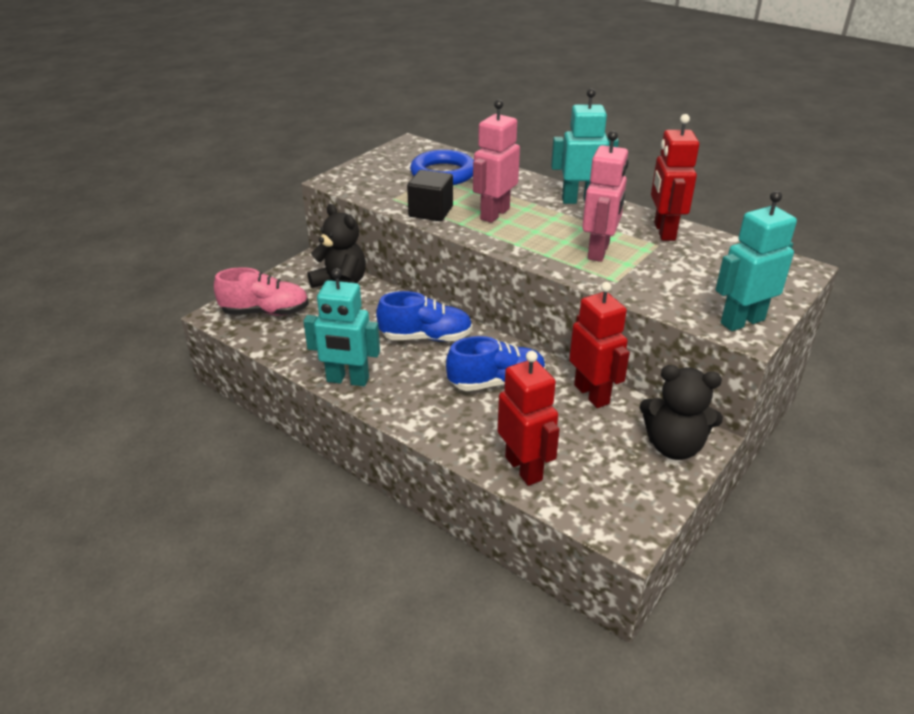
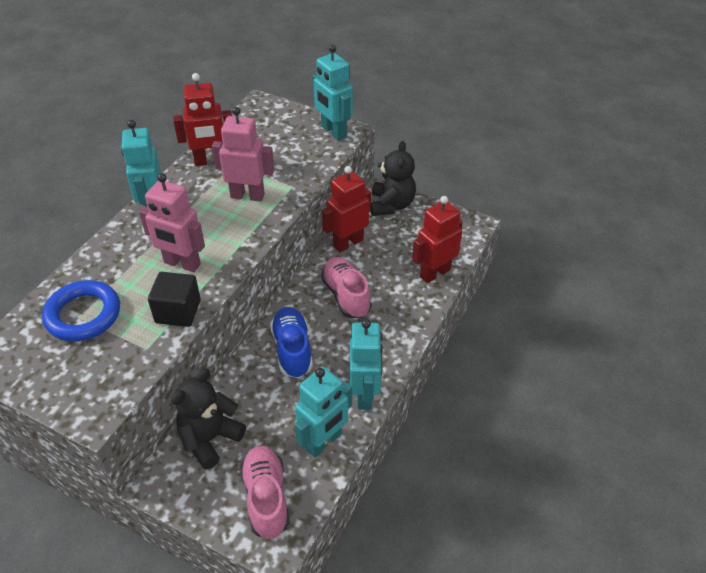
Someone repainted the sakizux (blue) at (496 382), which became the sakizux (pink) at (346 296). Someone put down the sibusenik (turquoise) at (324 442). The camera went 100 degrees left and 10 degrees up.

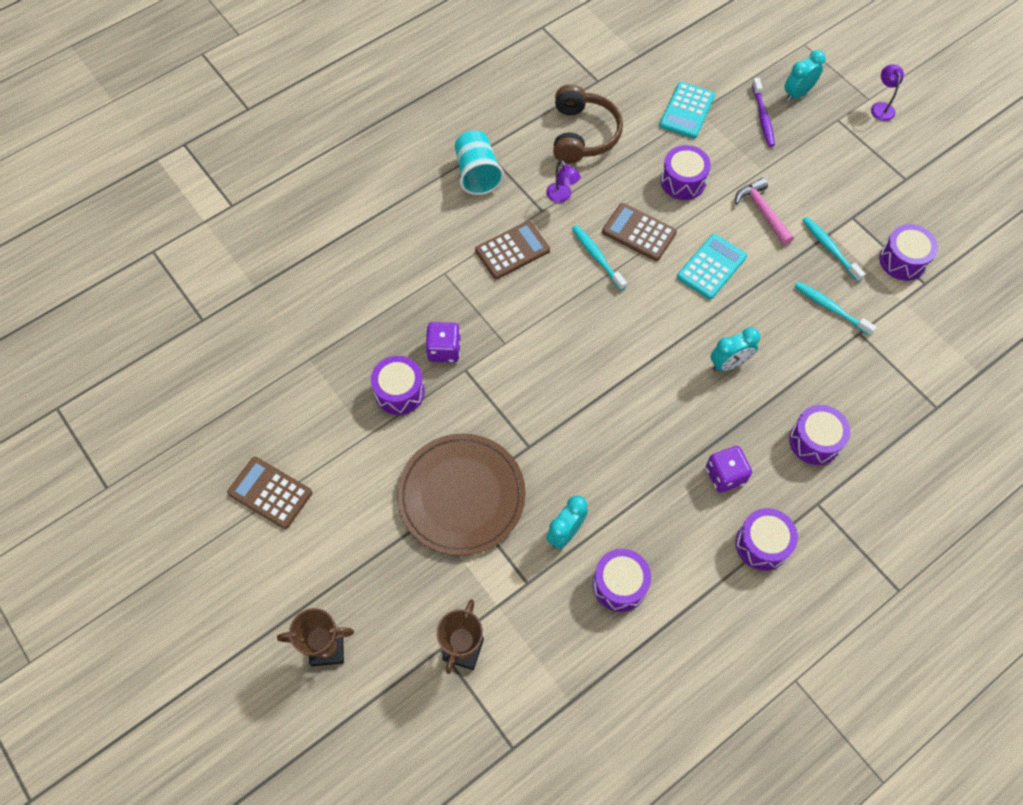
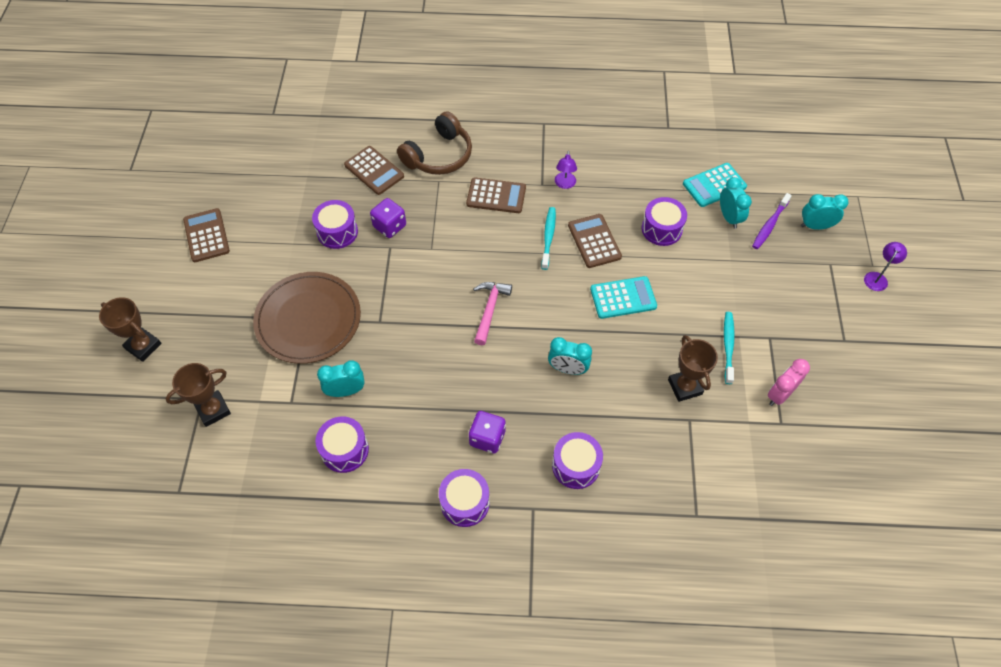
Someone carried the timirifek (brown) from (582 134) to (439 155). Someone took away the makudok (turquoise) at (477 174). Someone carried the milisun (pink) from (762 211) to (489 310). Someone swapped the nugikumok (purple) at (902 260) for the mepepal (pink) at (779 395). Someone swapped the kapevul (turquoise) at (830 308) for the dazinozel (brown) at (685 387). Someone put down the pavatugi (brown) at (374 171). Someone put down the mepepal (turquoise) at (729 217). The camera went 40 degrees right and 5 degrees down.

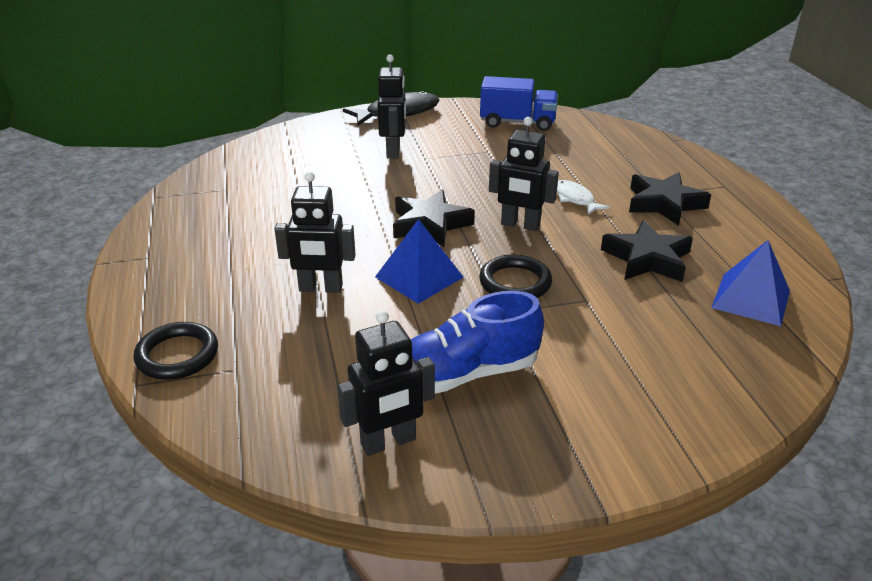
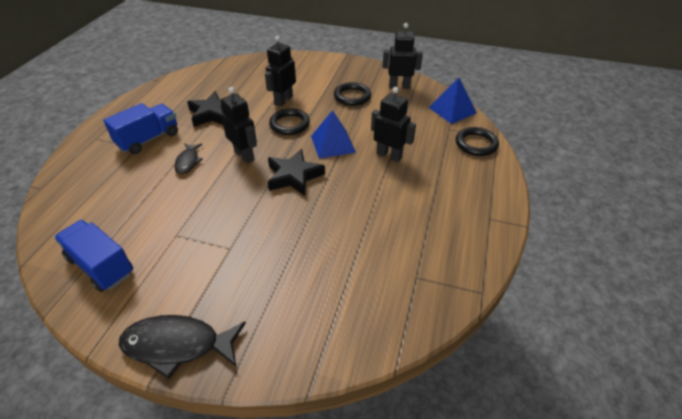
Someone carried the sibusenik (black) from (393 151) to (283 100). Someone swapped the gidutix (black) at (664 204) for the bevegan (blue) at (148 139). Someone repainted the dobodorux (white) at (575 199), which became the dobodorux (black) at (188 162). Someone carried the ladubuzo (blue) from (751 299) to (452 110). Someone swapped the sakizux (blue) at (466 374) for the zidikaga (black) at (352 96). The camera went 150 degrees left and 10 degrees up.

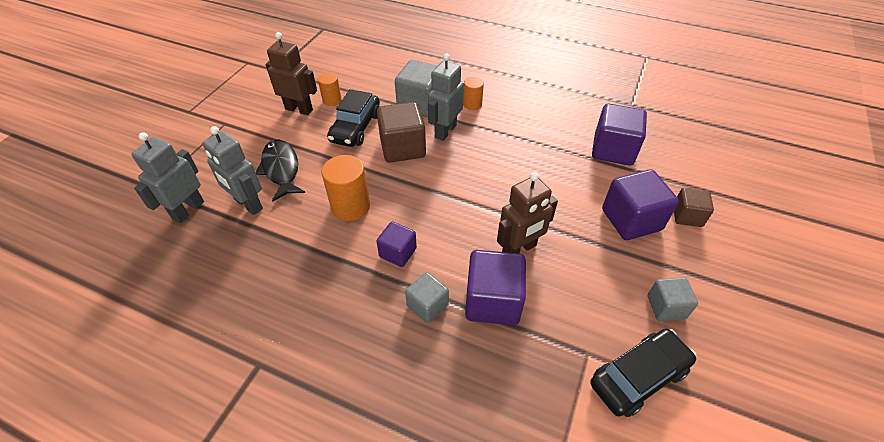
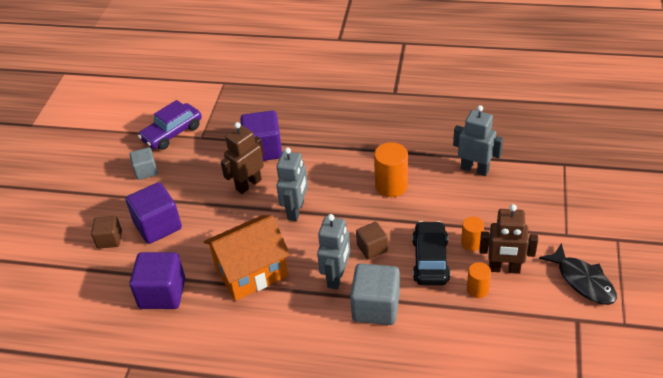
Someone carried the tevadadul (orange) from (472 104) to (471 243). Someone scaled the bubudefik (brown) at (402 148) by 0.59. Someone carried the sibusenik (grey) from (188 210) to (296 210). Someone carried the dobodorux (black) from (281 169) to (582 281). Someone took away the bubudefik (purple) at (398 252). Someone took away the bubudefik (grey) at (427 305). Someone repainted the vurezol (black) at (638 377), which became the vurezol (purple) at (172 133). Someone put down the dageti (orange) at (251 272). The camera went 170 degrees right and 5 degrees down.

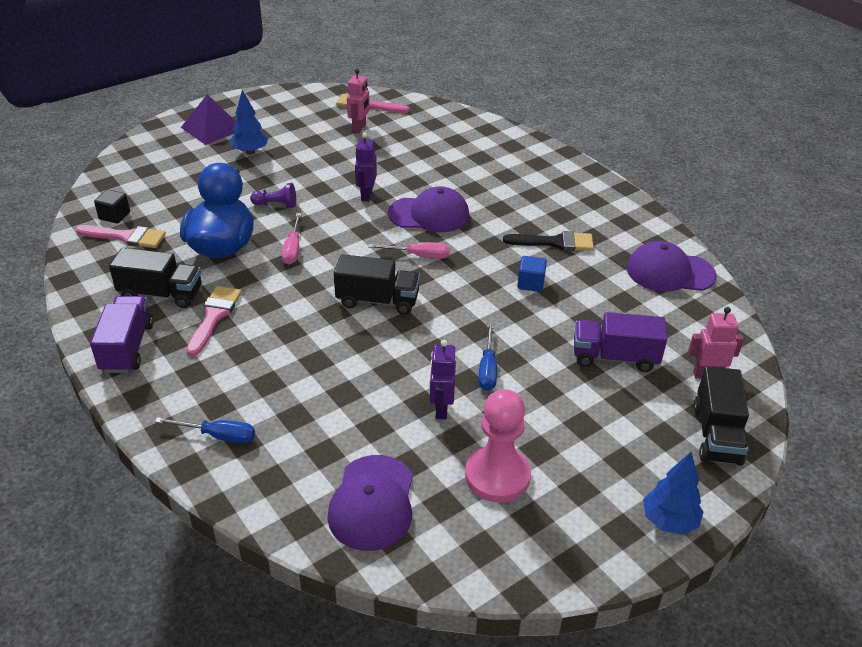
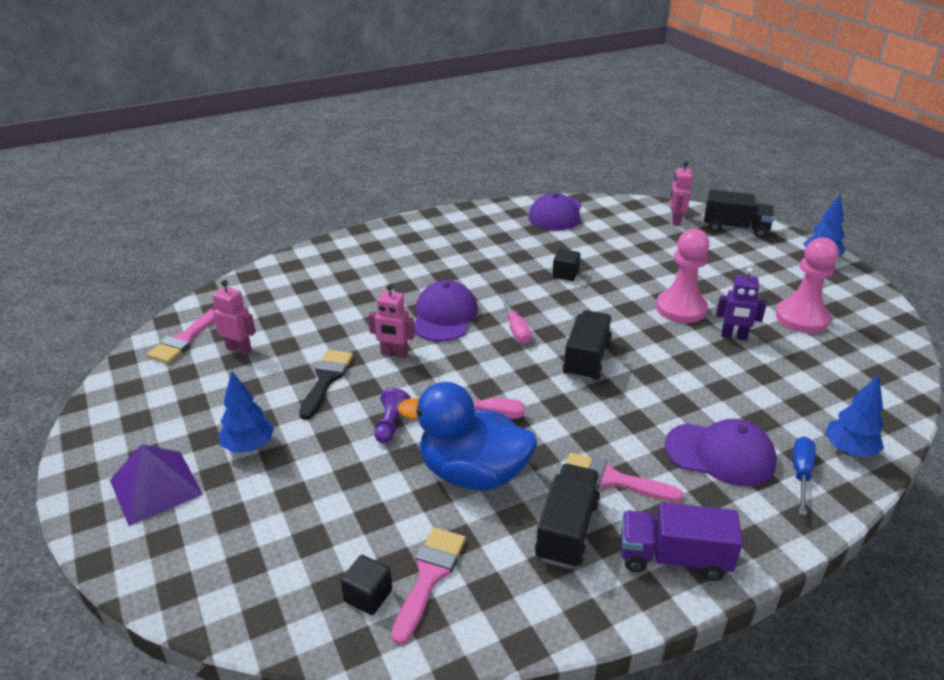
Someone repainted the sibusenik (purple) at (366 195), which became the sibusenik (pink) at (394 354). Someone carried the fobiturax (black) from (555 242) to (326 379). Someone rotated the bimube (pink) at (419 256) by 150 degrees clockwise. Someone repainted the bubudefik (blue) at (530 283), which became the bubudefik (black) at (565 274). Someone took away the bevegan (purple) at (615 357). Someone swapped the bimube (blue) at (487 369) for the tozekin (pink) at (681 308). Someone carried the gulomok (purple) from (372 503) to (720 454). Someone put down the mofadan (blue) at (849 450). The camera went 80 degrees left and 5 degrees down.

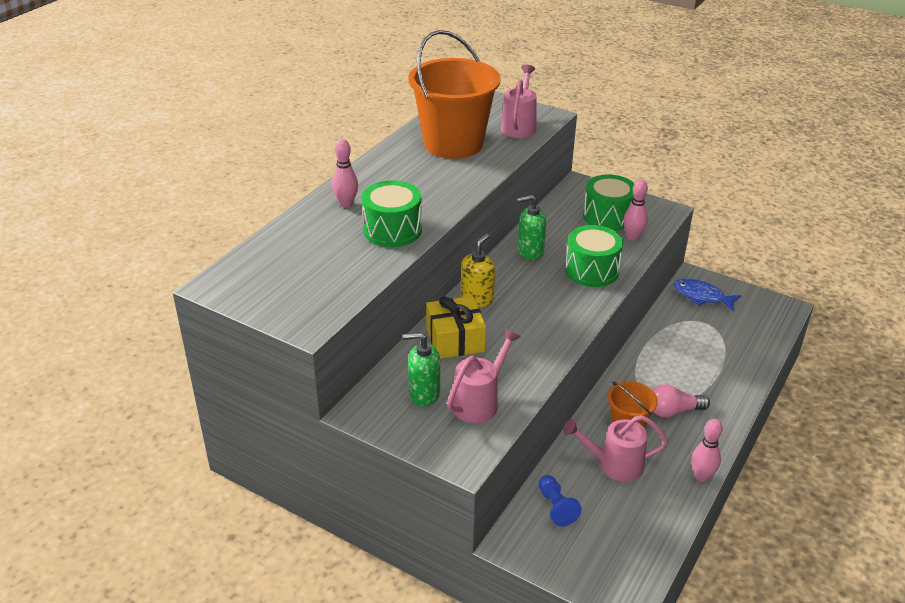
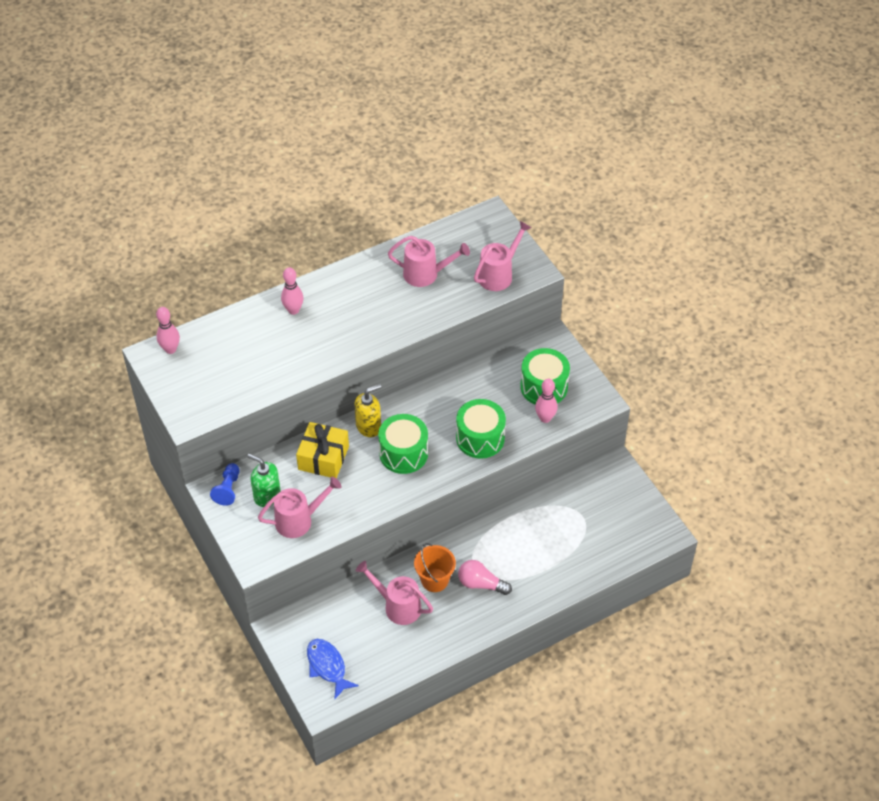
Someone swapped the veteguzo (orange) at (453 144) for the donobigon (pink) at (426 274). Someone carried the nugikumok (green) from (392 230) to (403 453). Someone took away the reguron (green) at (530 251). Someone carried the dobodorux (blue) from (701 296) to (327 666). Someone carried the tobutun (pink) from (701 476) to (170 349). Someone carried the tozekin (blue) from (556 507) to (228 489). The camera went 30 degrees right and 15 degrees up.

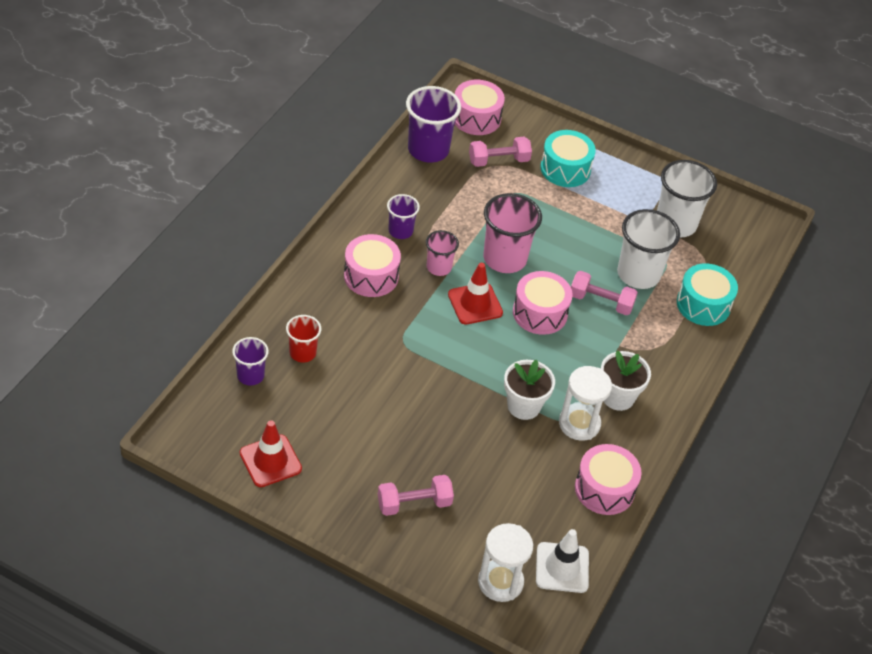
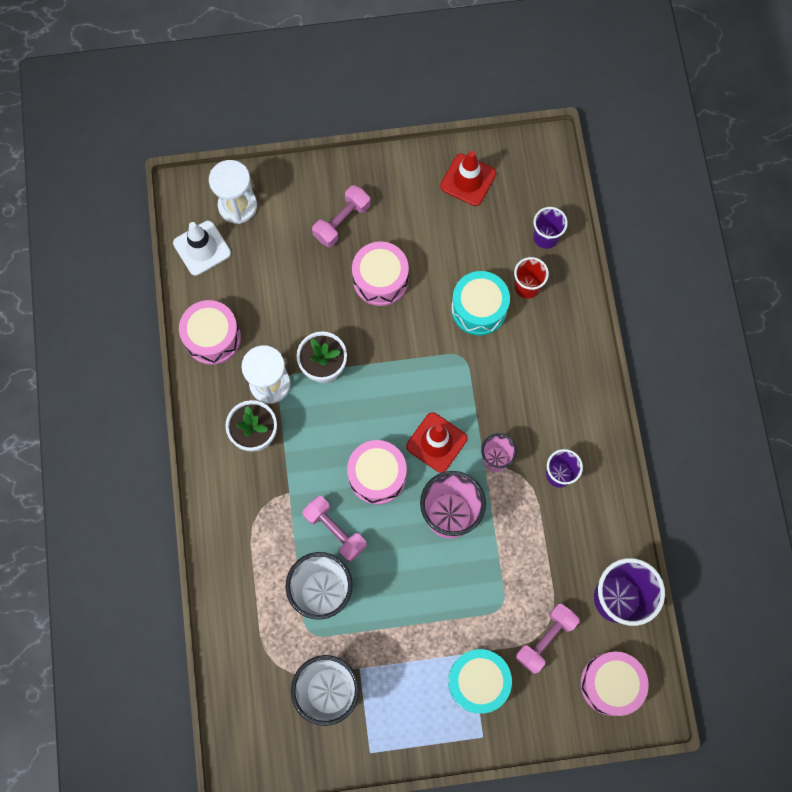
Someone carried the nugikumok (pink) from (371 276) to (380 279). Someone carried the nugikumok (turquoise) from (703 305) to (479 308). Someone rotated the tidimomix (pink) at (601 302) by 60 degrees clockwise. The camera went 150 degrees right and 25 degrees up.

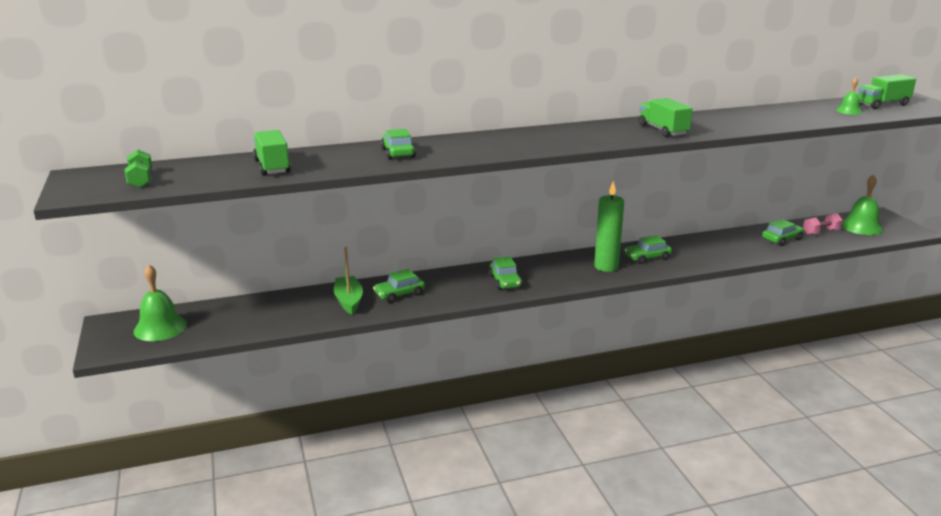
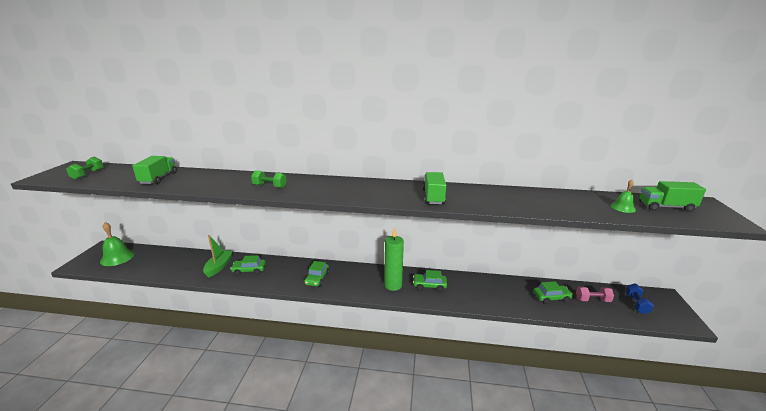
Someone took away the vurezol (green) at (398 153). Someone swapped the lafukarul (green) at (861 227) for the tidimomix (blue) at (636 304). Someone put down the tidimomix (green) at (269 186). The camera went 25 degrees right and 0 degrees up.

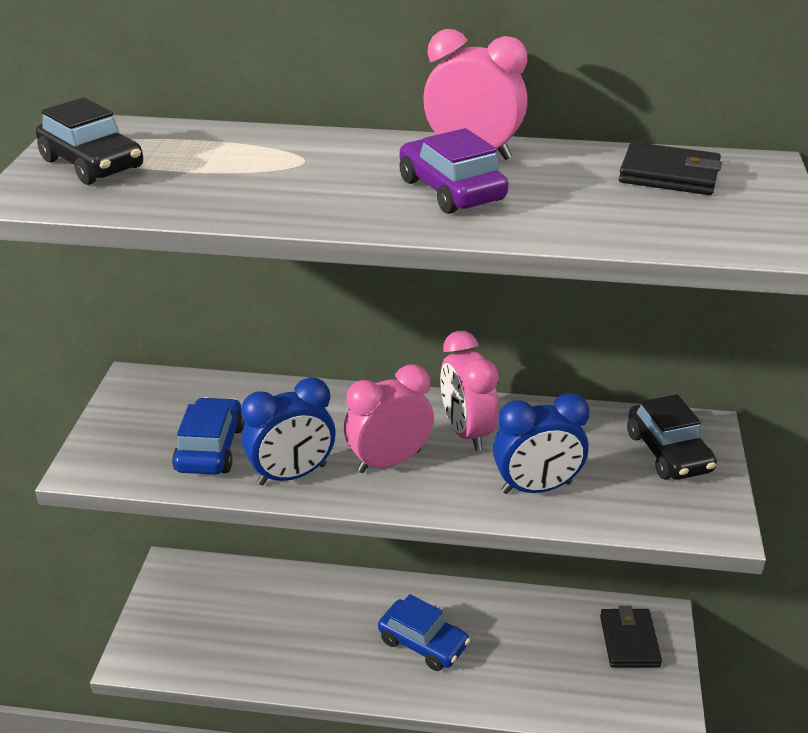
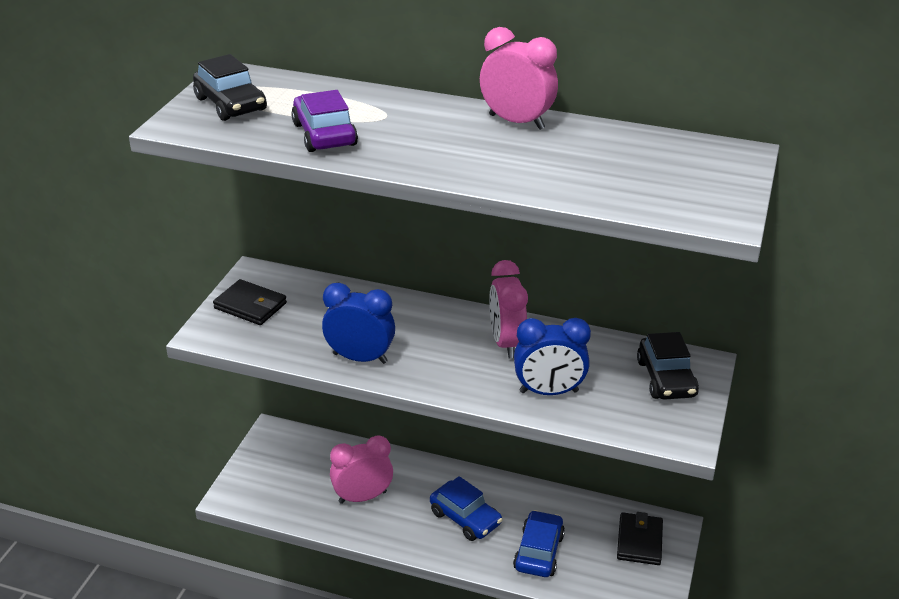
Someone carried the vurezol (purple) from (451 190) to (324 134). Someone carried the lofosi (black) from (669 175) to (250 306). Someone carried the mepepal (pink) from (389 461) to (362 497). Someone rotated the mepepal (blue) at (292 474) by 150 degrees counterclockwise. Someone carried the vurezol (blue) from (210 448) to (538 552). The camera went 10 degrees right and 0 degrees up.

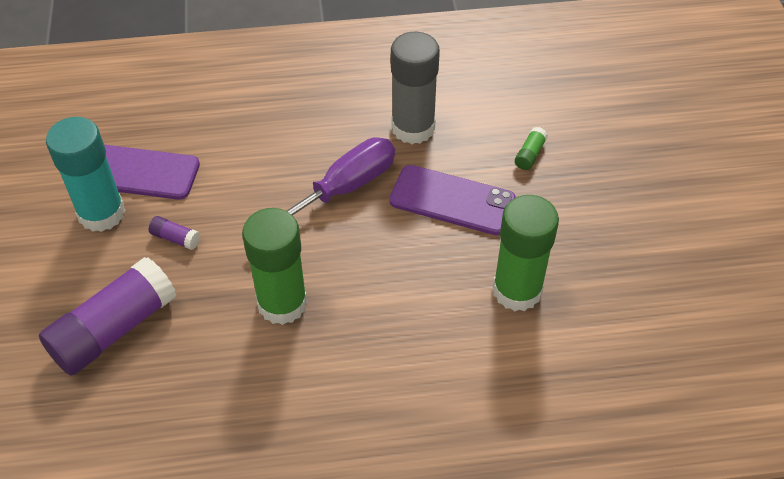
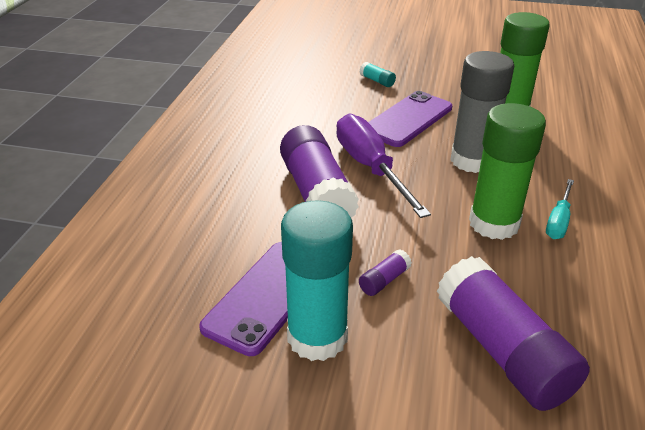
Someone carried the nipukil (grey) from (413 128) to (472 160). Someone repainted the nipukil (green) at (530 154), which became the nipukil (turquoise) at (377 81). Someone put down the nipukil (purple) at (317 193). Someone put down the bimube (turquoise) at (558 221). The camera went 70 degrees left and 15 degrees down.

